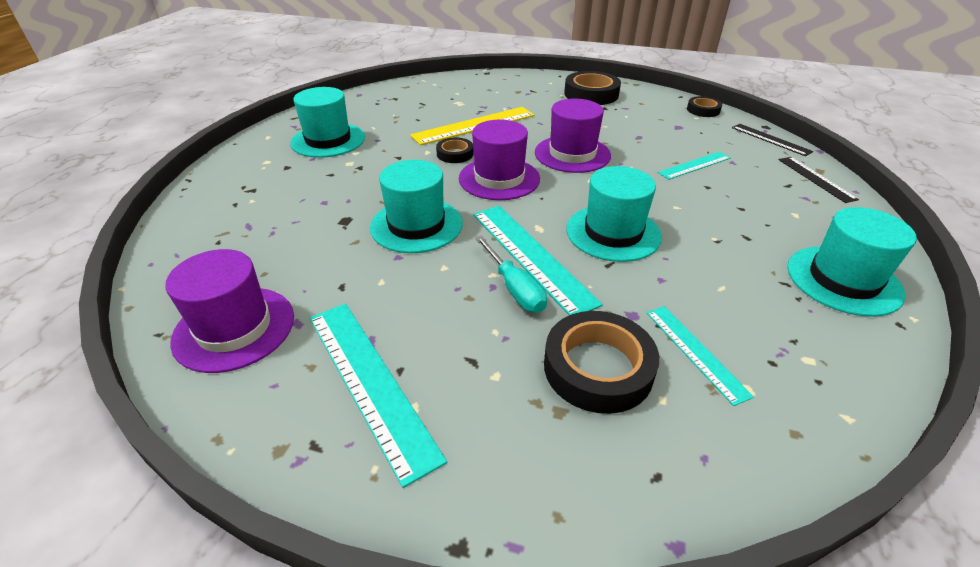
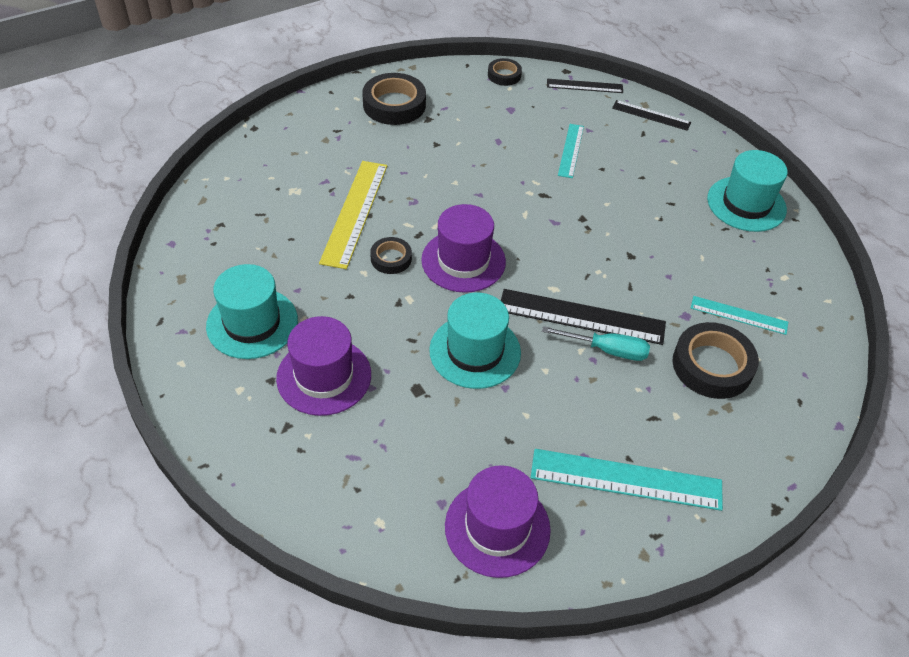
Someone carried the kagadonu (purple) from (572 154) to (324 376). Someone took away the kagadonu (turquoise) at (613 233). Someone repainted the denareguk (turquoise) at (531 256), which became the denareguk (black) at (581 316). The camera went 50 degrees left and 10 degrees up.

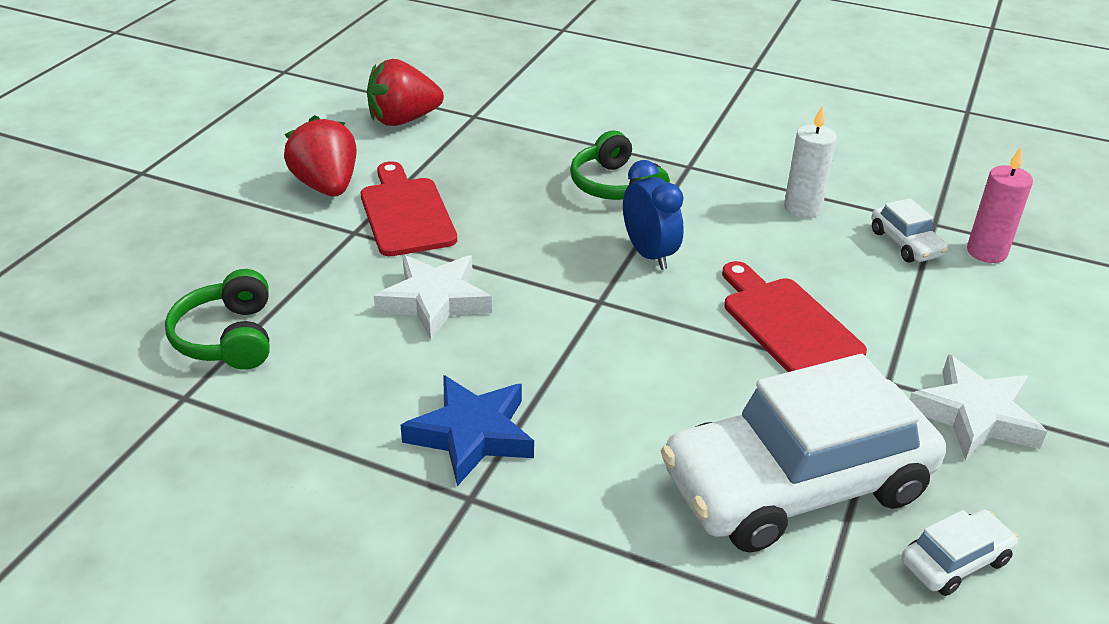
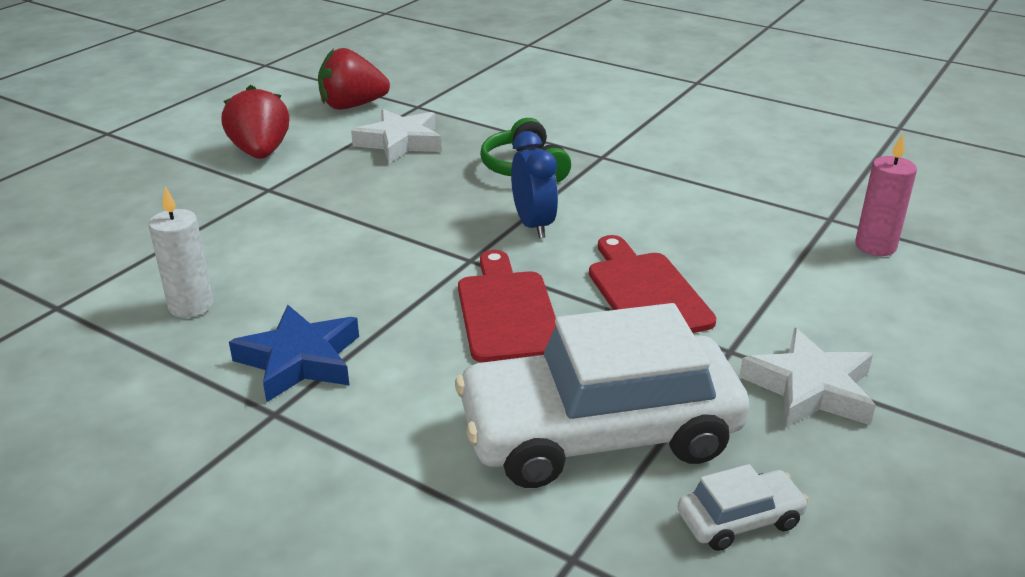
Someone carried the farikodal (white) from (802 208) to (191 306). Someone carried the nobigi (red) from (406 213) to (507 311). Someone took away the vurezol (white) at (906 243). Someone carried the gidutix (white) from (434 301) to (400 142). Someone took away the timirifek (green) at (228 338). The camera went 10 degrees right and 5 degrees down.

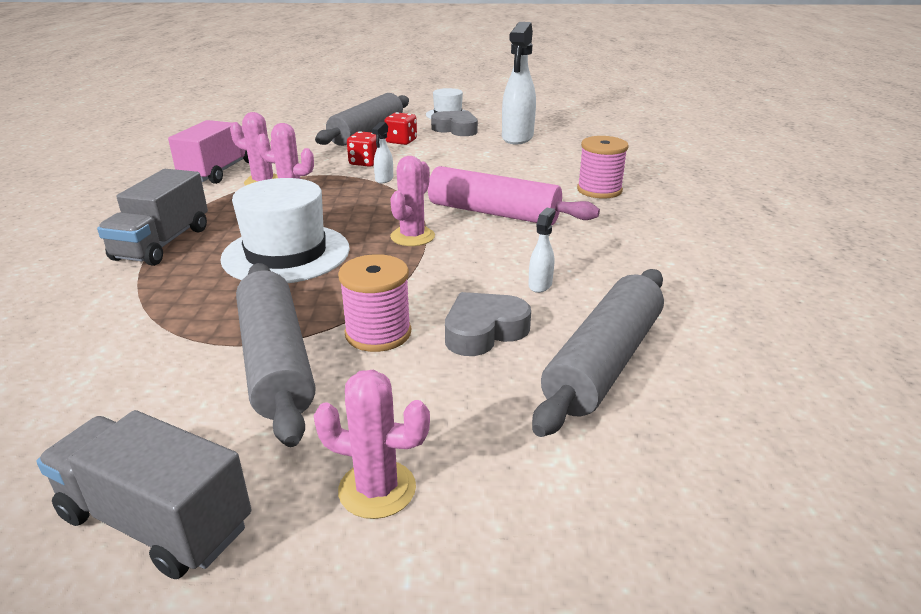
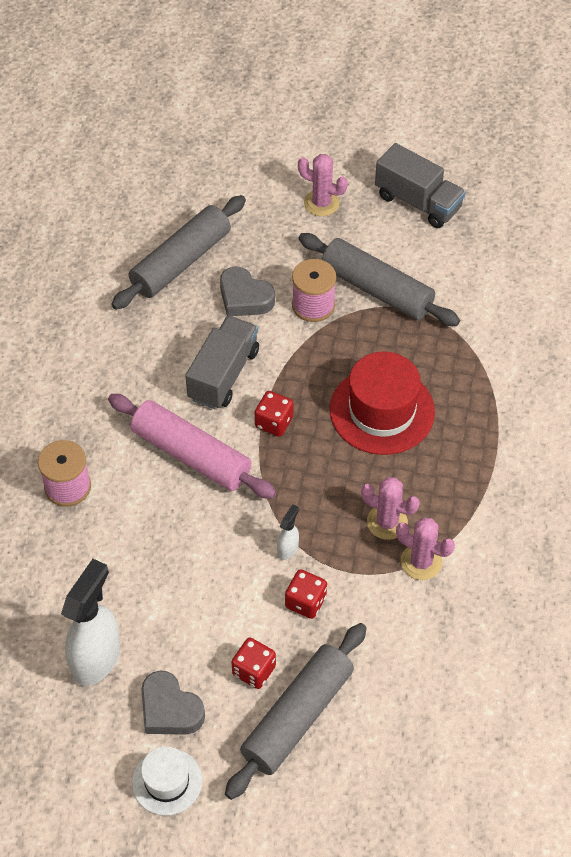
Someone took away the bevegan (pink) at (219 171). Someone swapped the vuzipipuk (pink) at (412 236) for the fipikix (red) at (274 422). Someone carried the bevegan (grey) from (162 243) to (223 375). Someone repainted the kagadonu (white) at (286 253), which became the kagadonu (red) at (382 411). Someone took away the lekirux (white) at (540 285). Someone rotated the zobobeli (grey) at (276 361) by 45 degrees counterclockwise. Someone rotated the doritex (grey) at (484 331) by 60 degrees clockwise. The camera went 170 degrees left and 25 degrees up.

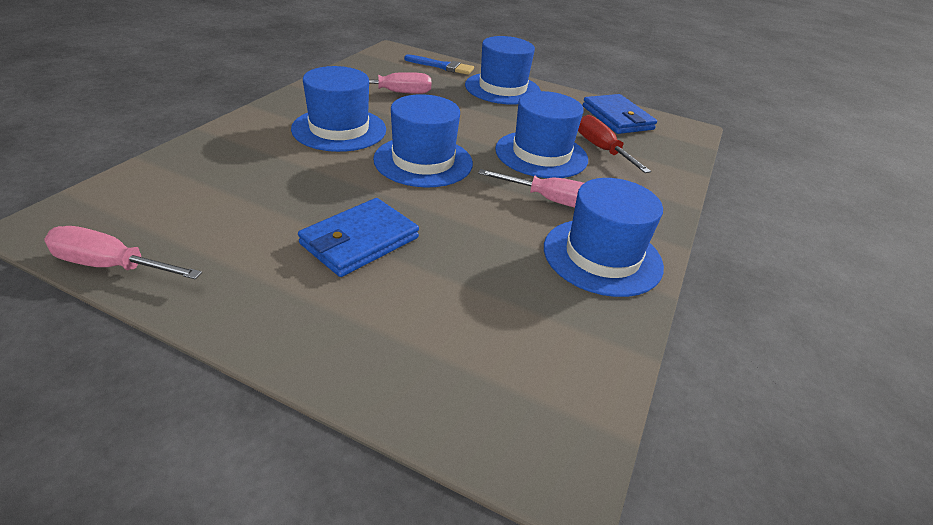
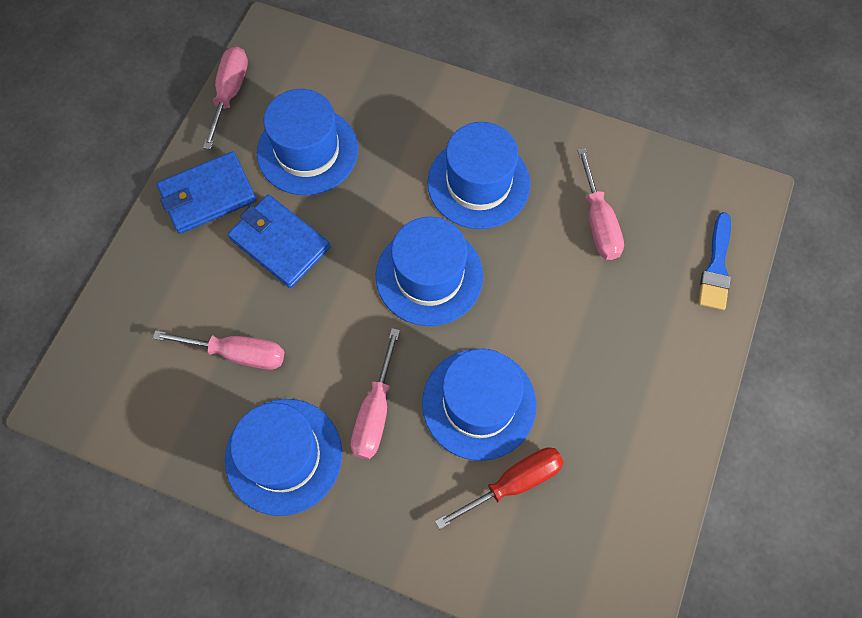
Someone carried the kagadonu (blue) from (502 88) to (307 151). Someone carried the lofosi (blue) from (617 118) to (208 195). Someone put down the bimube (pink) at (238 353). The camera went 90 degrees right and 30 degrees up.

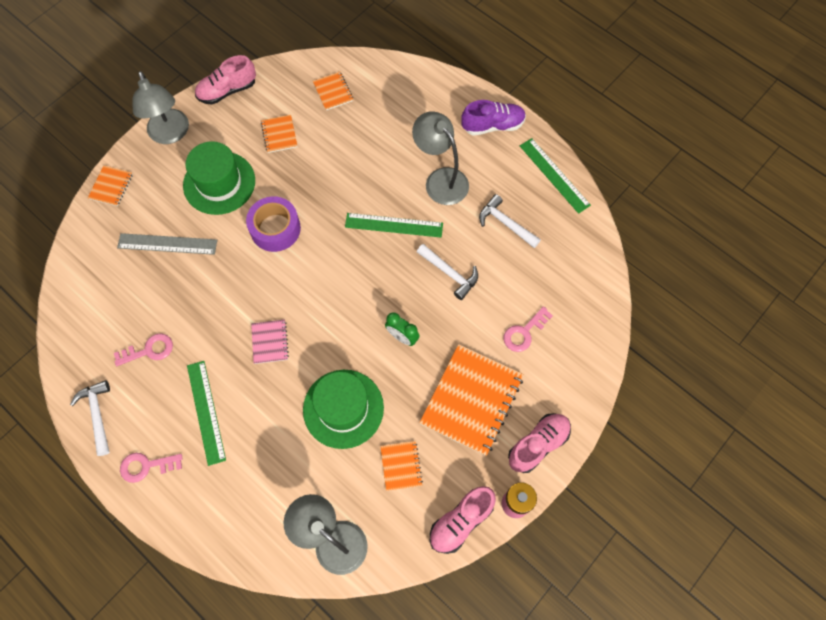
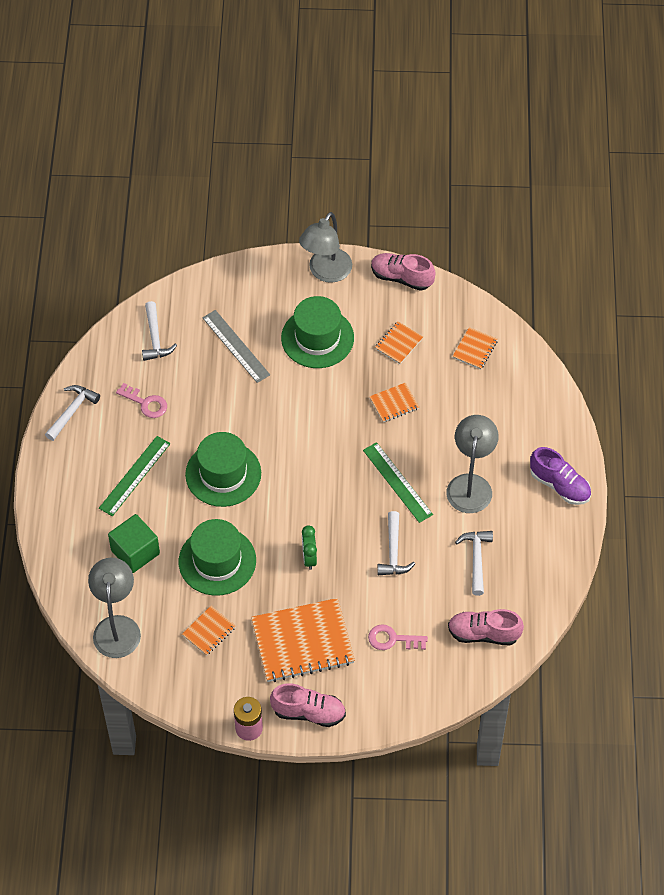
Someone took away the denareguk (green) at (554 175). Someone carried the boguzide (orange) from (111 186) to (394 403). Someone took away the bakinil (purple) at (275 229). Someone swapped the boguzide (pink) at (270 342) for the kagadonu (green) at (223 474). Someone took away the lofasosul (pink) at (146 466). Someone carried the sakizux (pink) from (461 522) to (483 634). Someone put down the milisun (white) at (155 338). Someone put down the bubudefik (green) at (135 552). The camera went 50 degrees right and 10 degrees down.

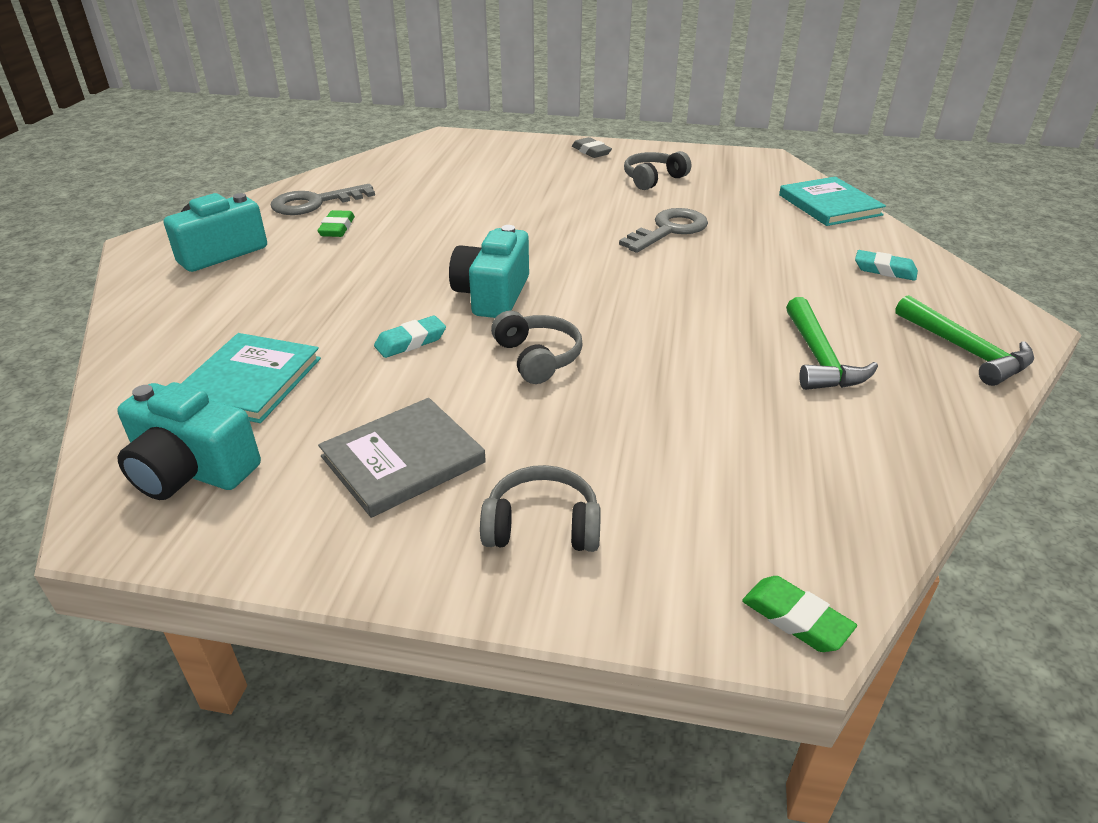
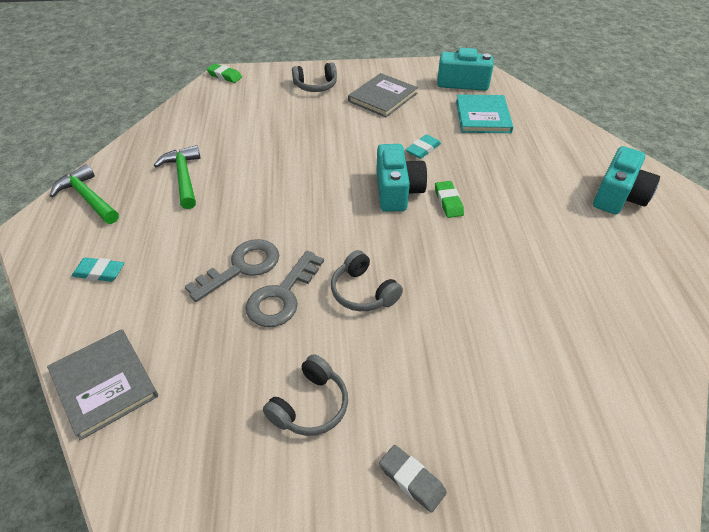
Someone repainted the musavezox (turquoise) at (829 205), which became the musavezox (grey) at (104 384). Someone carried the lofasosul (grey) from (314 203) to (241 267). Someone carried the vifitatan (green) from (337 228) to (448 202). Someone carried the timirifek (grey) from (537 358) to (363 292). The camera went 165 degrees right and 10 degrees up.

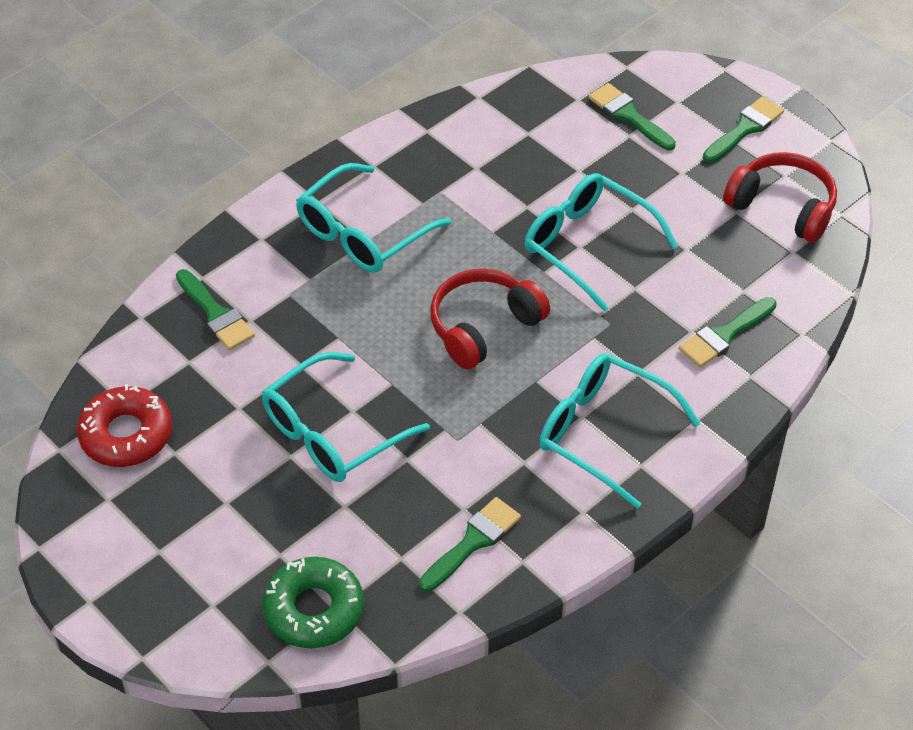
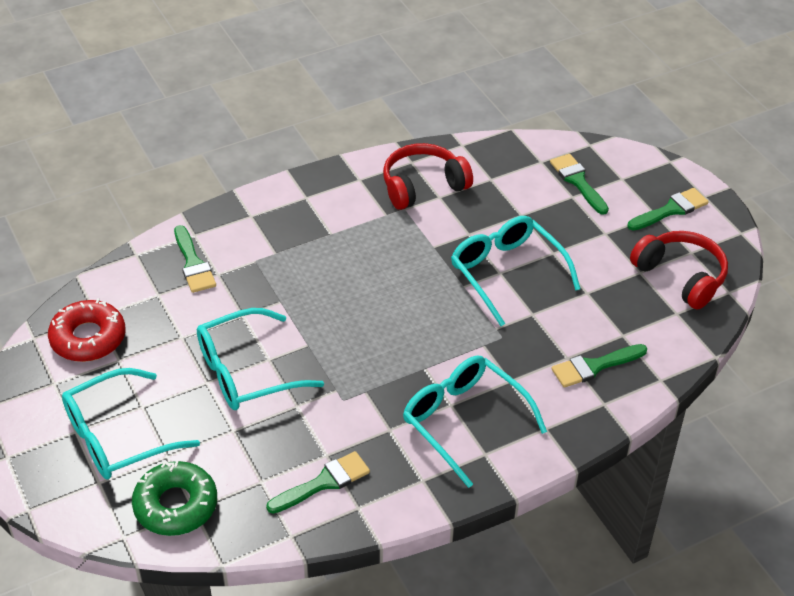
Someone carried the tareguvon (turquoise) from (362 233) to (117 436). Someone carried the timirifek (red) from (483 326) to (423 186). The camera went 15 degrees right and 5 degrees down.

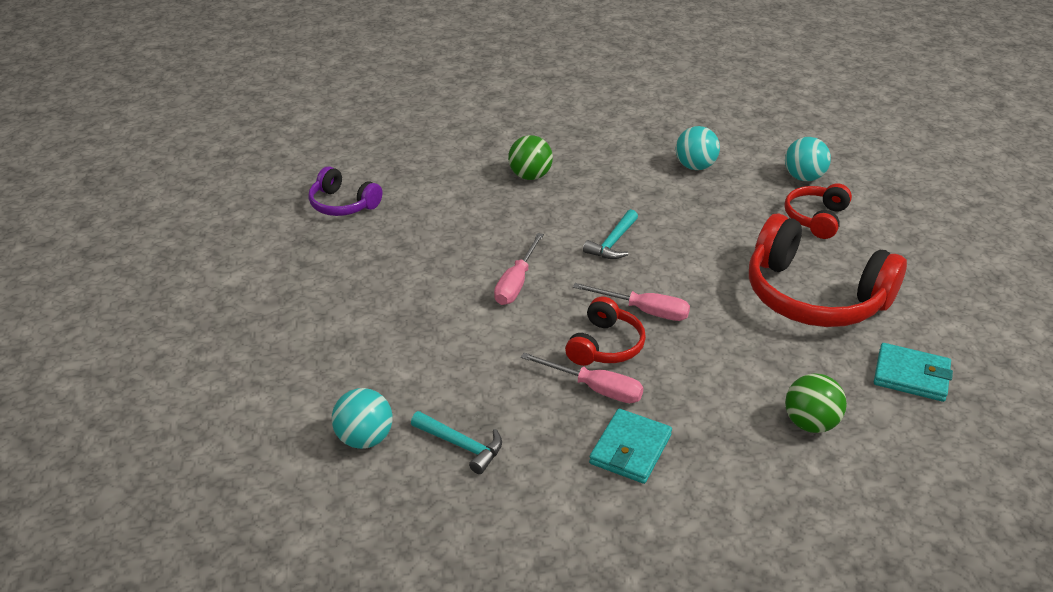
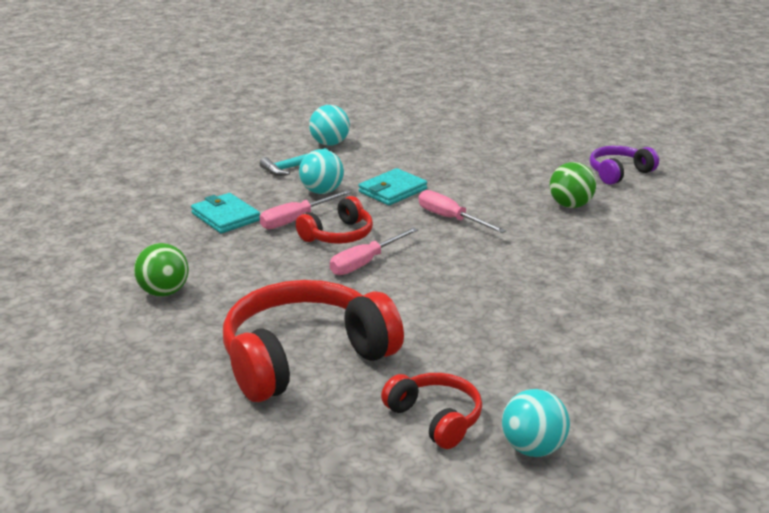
Someone carried the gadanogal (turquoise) from (695 166) to (322 191). Someone carried the gadanogal (green) from (530 176) to (570 205). Someone took away the milisun (turquoise) at (613 243). Someone rotated the timirifek (red) at (605 346) by 90 degrees counterclockwise. Someone carried the lofosi (turquoise) from (911 376) to (392 191). The camera went 115 degrees right and 10 degrees down.

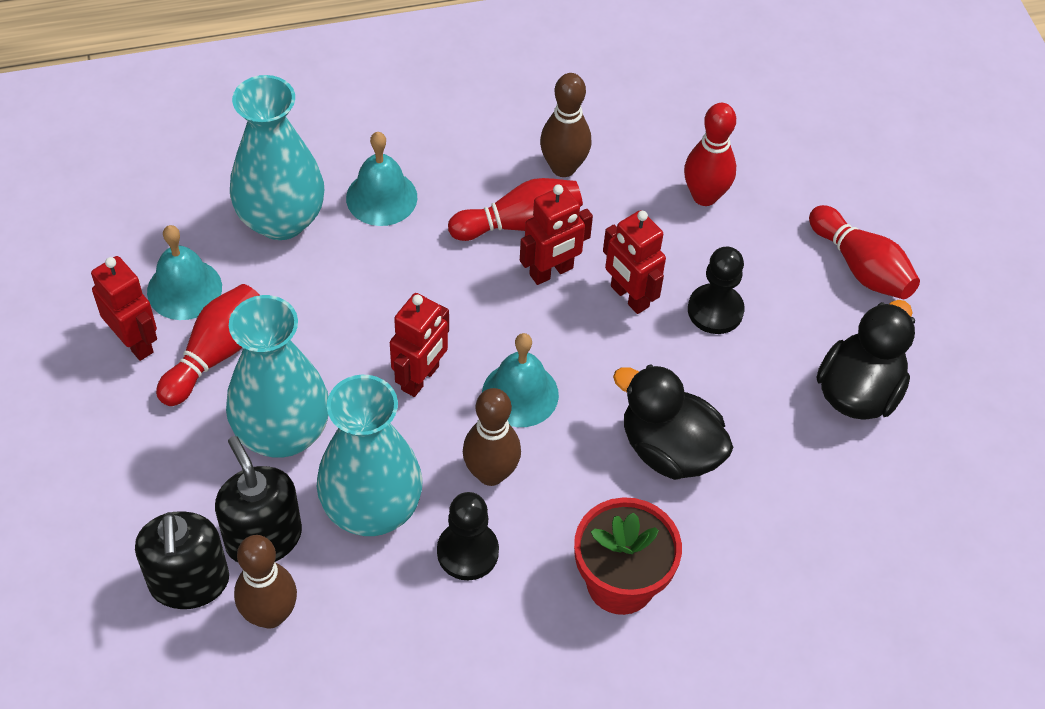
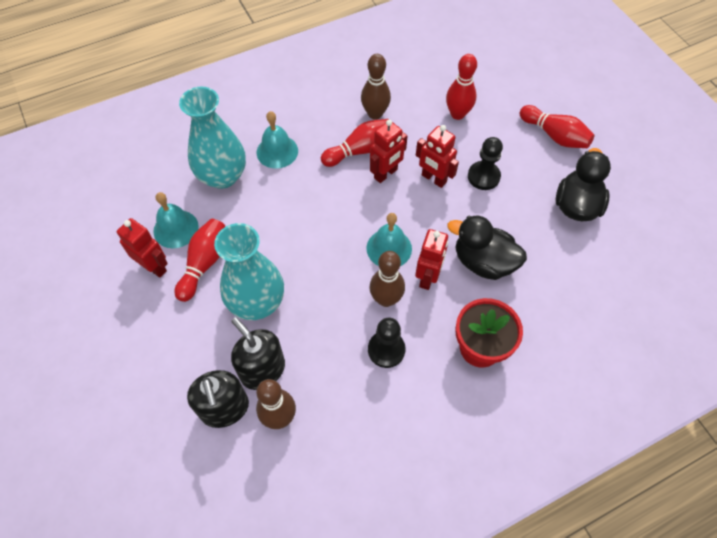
Someone carried the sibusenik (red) from (420 378) to (428 277). Someone took away the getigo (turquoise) at (372 509). The camera went 10 degrees left and 5 degrees up.

